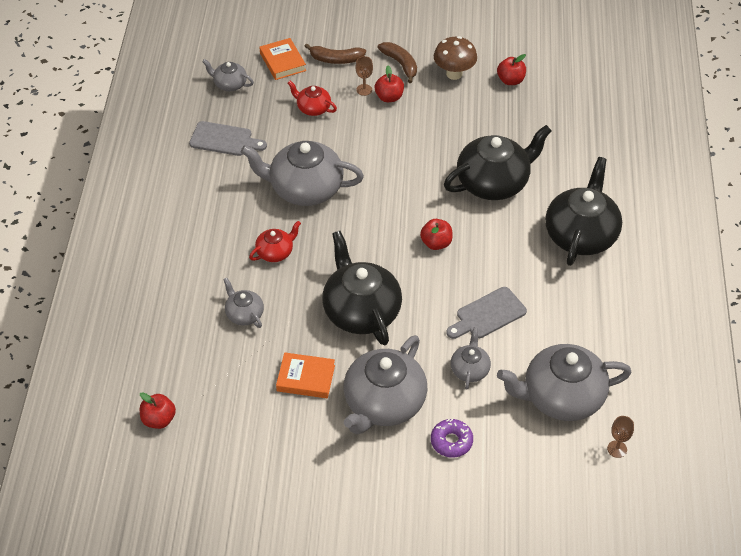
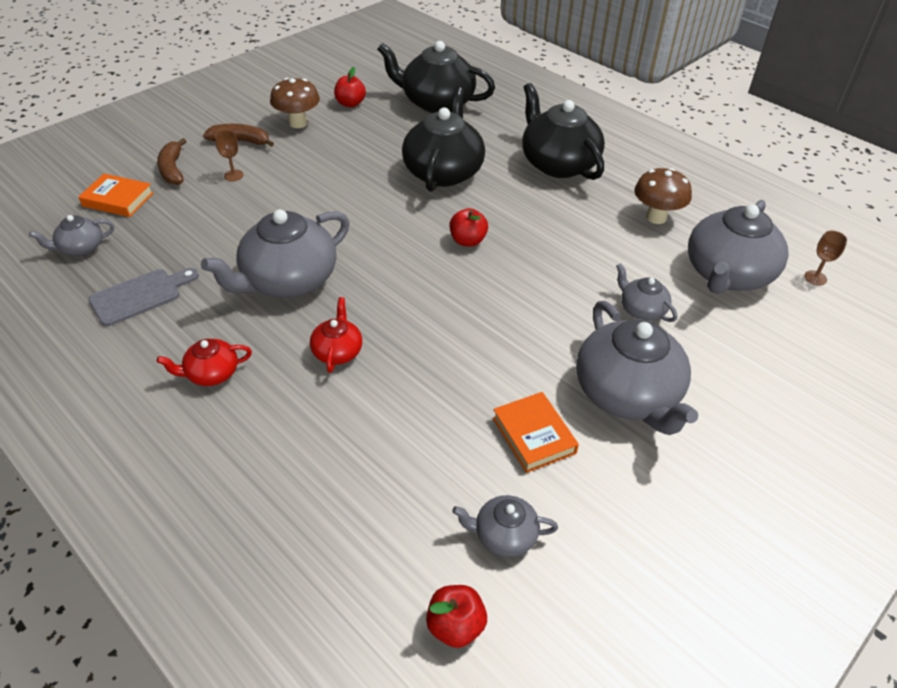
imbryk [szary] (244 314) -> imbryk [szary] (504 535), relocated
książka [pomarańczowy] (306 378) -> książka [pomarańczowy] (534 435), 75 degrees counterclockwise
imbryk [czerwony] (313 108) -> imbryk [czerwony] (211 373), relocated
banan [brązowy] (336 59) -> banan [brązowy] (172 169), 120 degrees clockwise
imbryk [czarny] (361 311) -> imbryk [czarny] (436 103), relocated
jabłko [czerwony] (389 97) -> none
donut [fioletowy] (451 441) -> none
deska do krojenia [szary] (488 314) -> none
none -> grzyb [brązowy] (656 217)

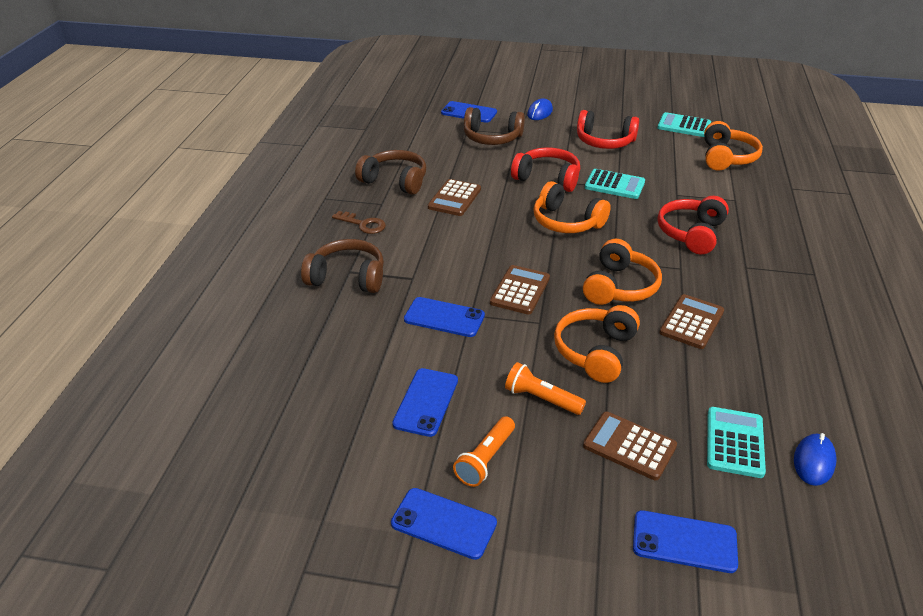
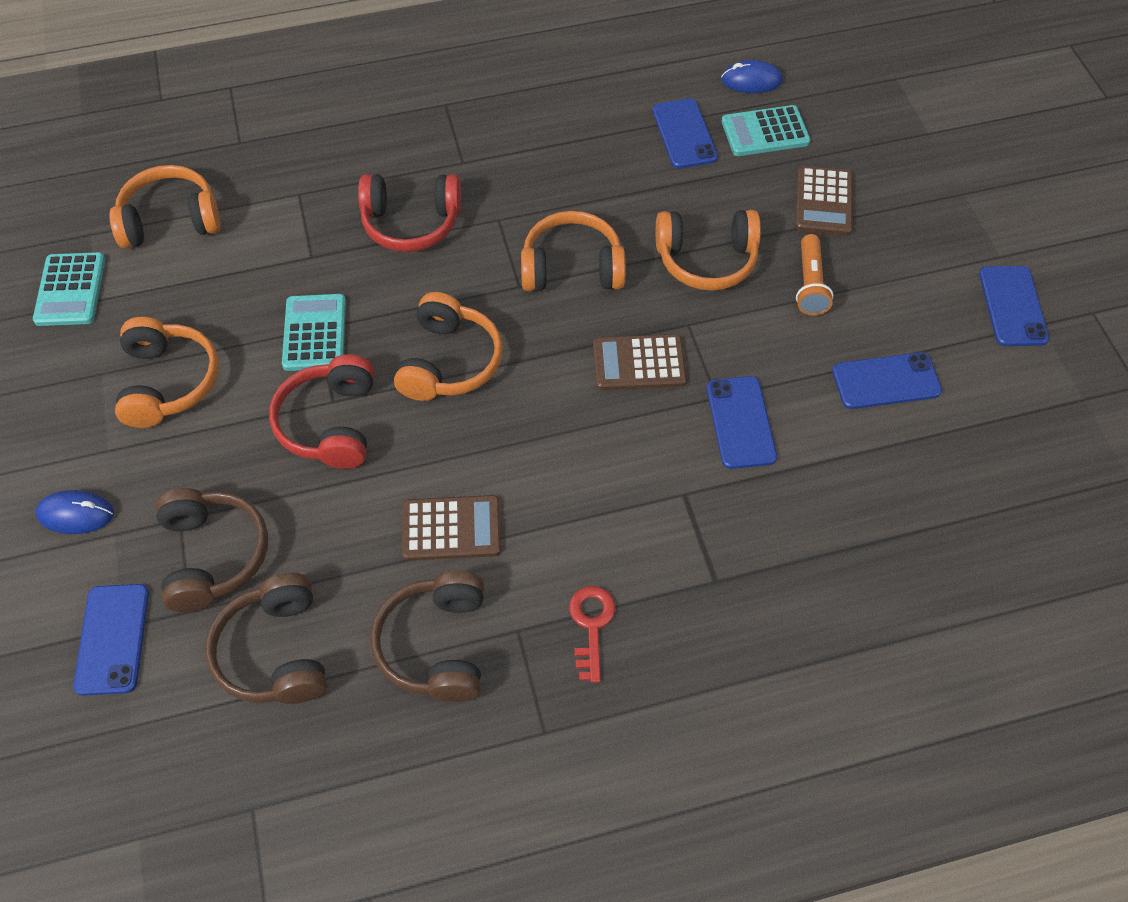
słuchawki [brązowy] (347 277) -> słuchawki [brązowy] (275 652), relocated
klucz [brązowy] (363 224) -> klucz [czerwony] (591 625)
latarka [pomarańczowy] (485 459) -> none
słuchawki [czerwony] (604 141) -> słuchawki [pomarańczowy] (168 382)
telefon [niebieski] (684 542) -> telefon [niebieski] (684 134), relocated
kalkulator [brązowy] (691 322) -> none

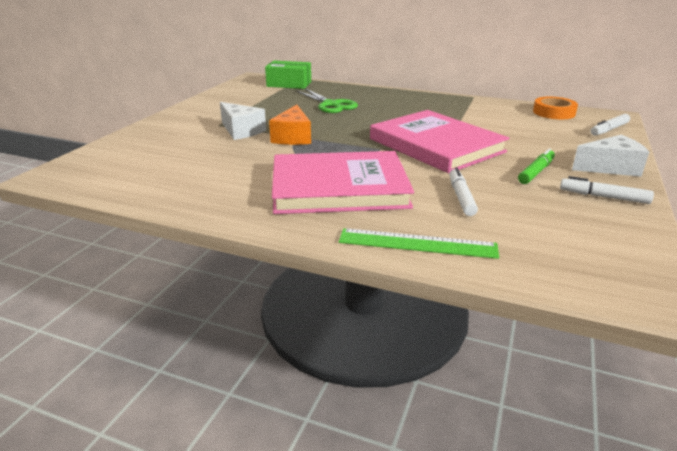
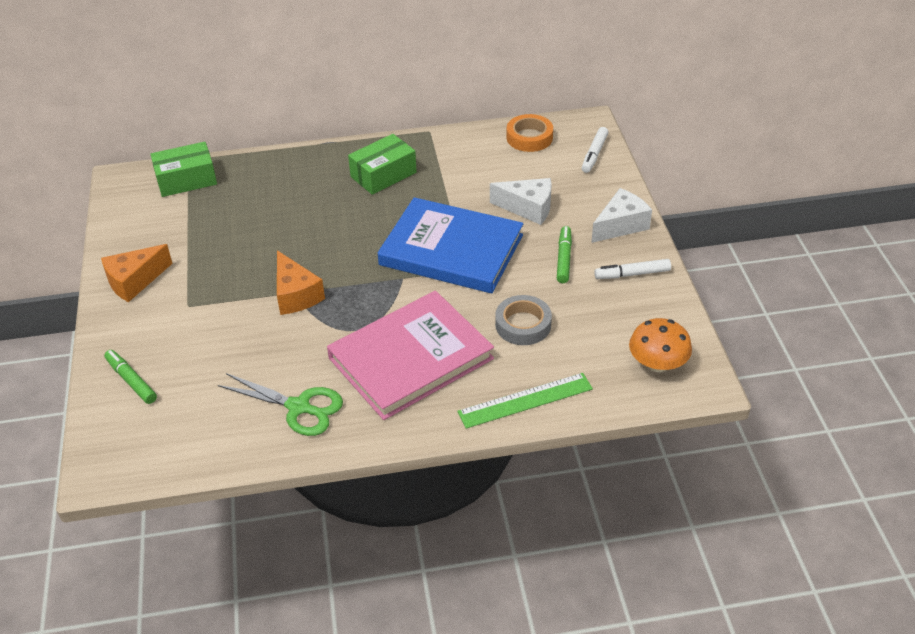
ser [biały] (241 131) -> ser [biały] (528 208), relocated
nożyczki [zielony] (331 105) -> nożyczki [zielony] (299 407), relocated
książka [różowy] (436 145) -> książka [niebieski] (451 250)
flamaster [biały] (461 197) -> taśma klejąca [szary] (523 325)
none -> ser [pomarańczowy] (134 281)
none -> flamaster [zielony] (131 381)
none -> pudełko [zielony] (383 175)
none -> grzyb [pomarańczowy] (657 363)

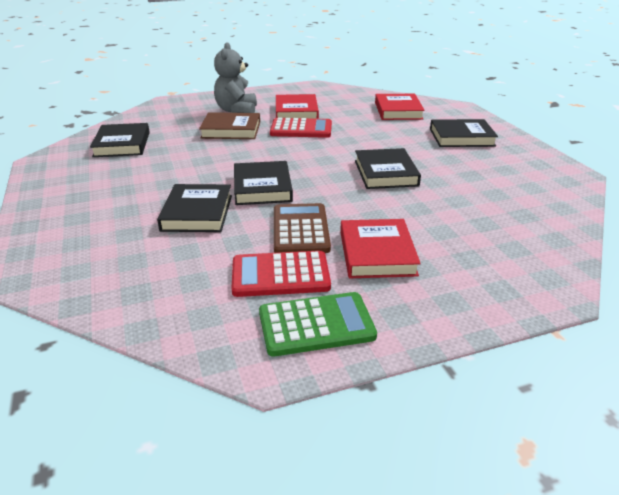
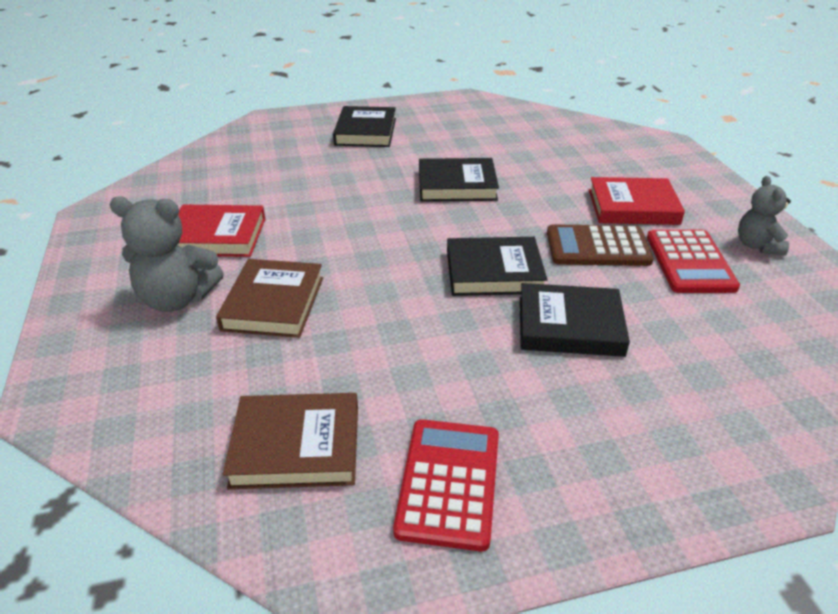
książka [czarny] (122 144) -> książka [brązowy] (296 446)
kalkulator [zielony] (316 324) -> miś [szary] (757 245)
kalkulator [czerwony] (301 129) -> kalkulator [czerwony] (448 482), relocated
książka [czerwony] (398 111) -> none

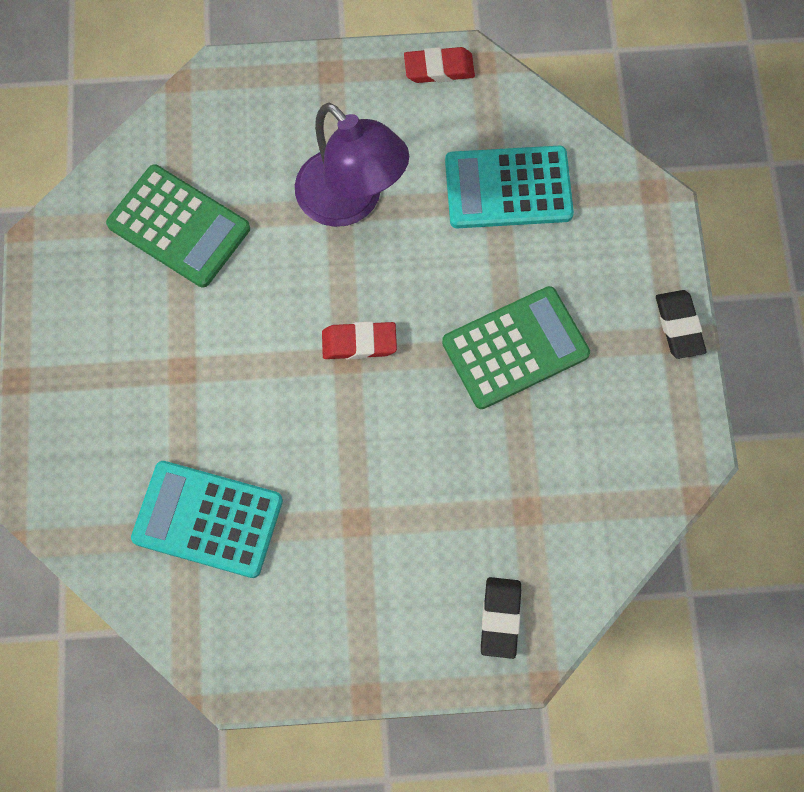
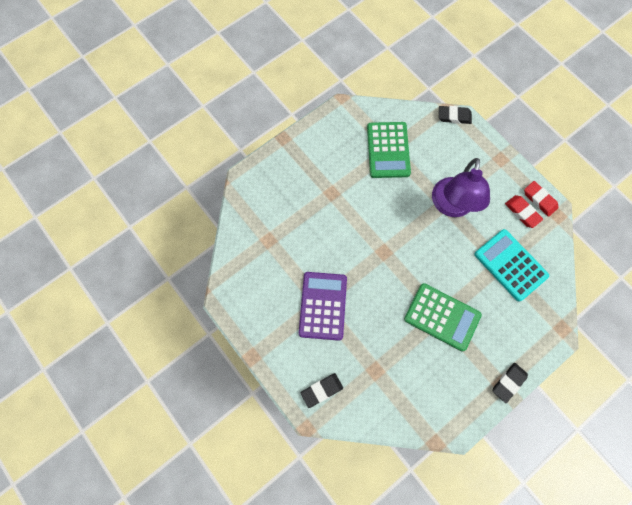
kalkulator [turkusowy] (208 519) -> none
gumka do mazania [czerwony] (359 343) -> gumka do mazania [czerwony] (522 212), relocated
none -> kalkulator [fioletowy] (323 306)
none -> gumka do mazania [czarny] (454 116)

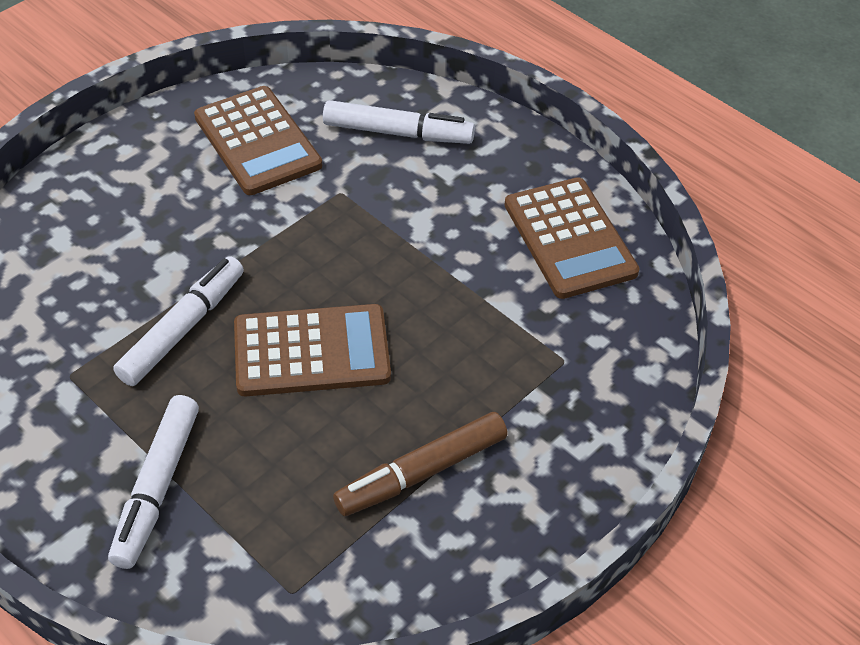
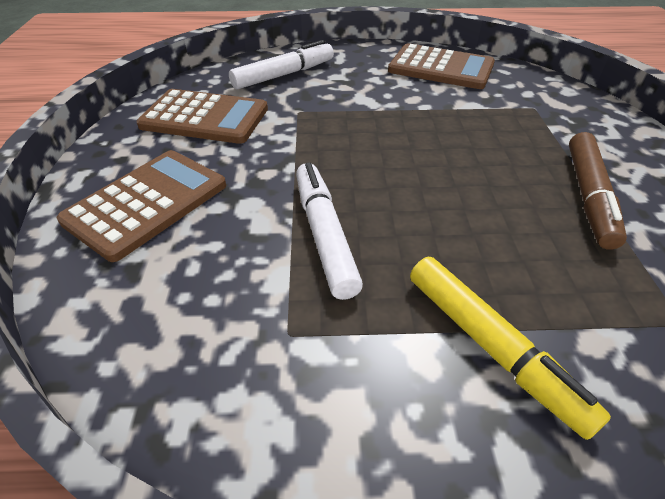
flamaster [biały] (157 486) -> flamaster [żółty] (490 346)
kalkulator [brązowy] (311 352) -> kalkulator [brązowy] (147 203), relocated

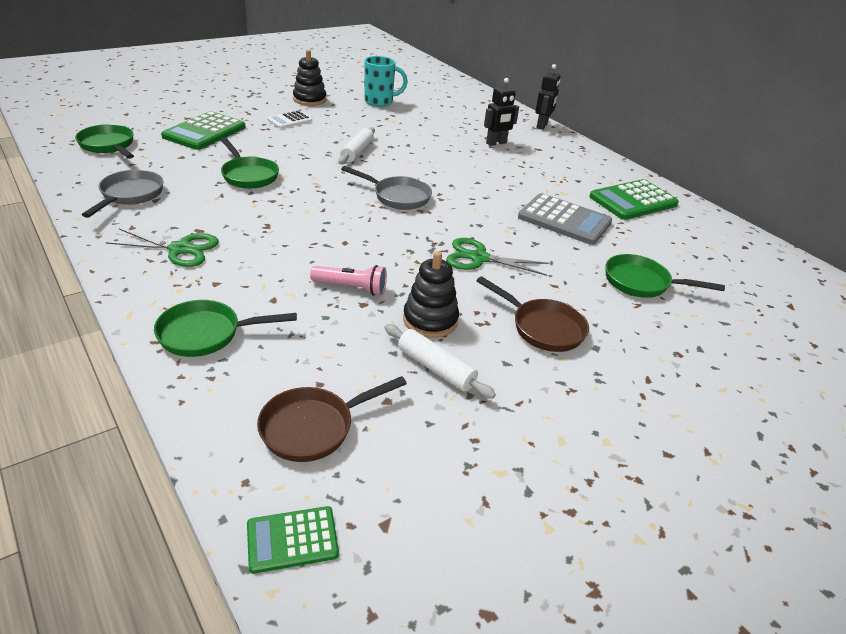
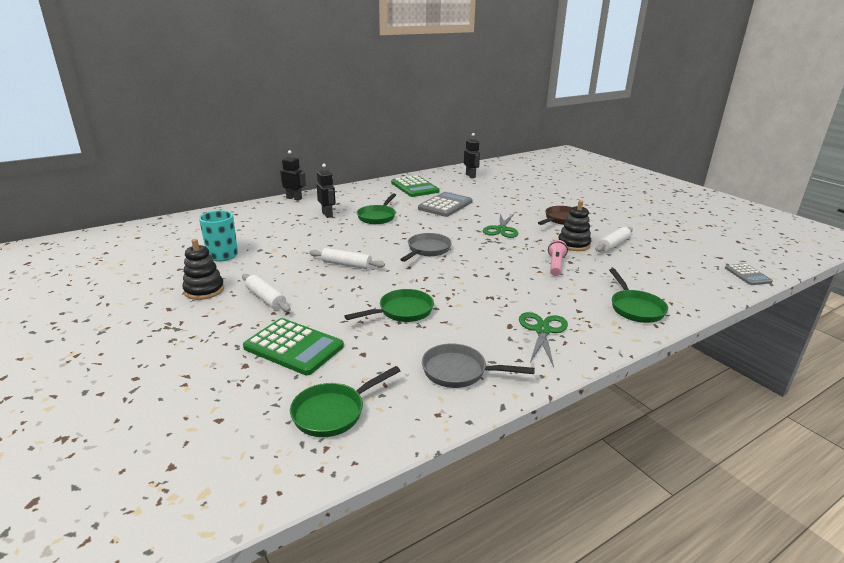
kalkulator [zielony] (292 540) -> kalkulator [szary] (747 275)
patelnia [brązowy] (313 427) -> none
kalkulator [biały] (290 120) -> wałek do ciasta [biały] (266 298)
patelnia [zielony] (641 283) -> patelnia [zielony] (377 217), relocated
none -> robot [czarny] (470 176)

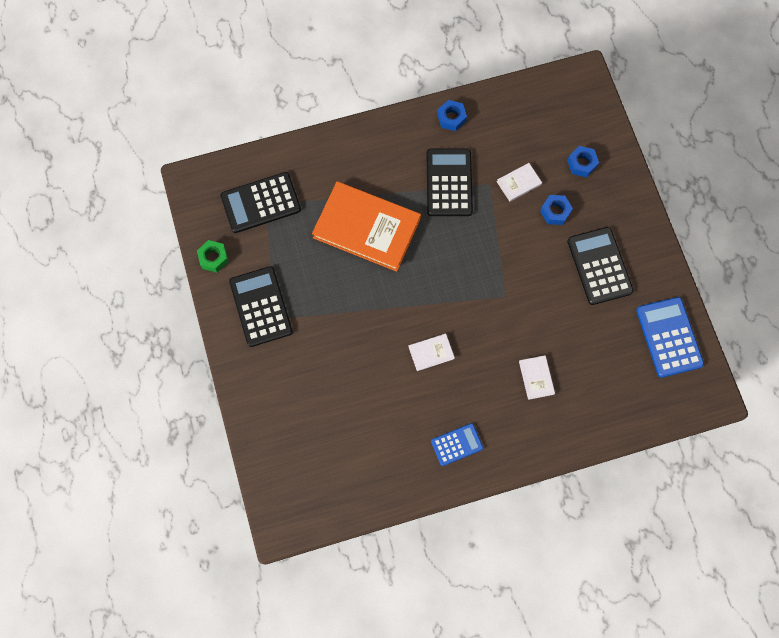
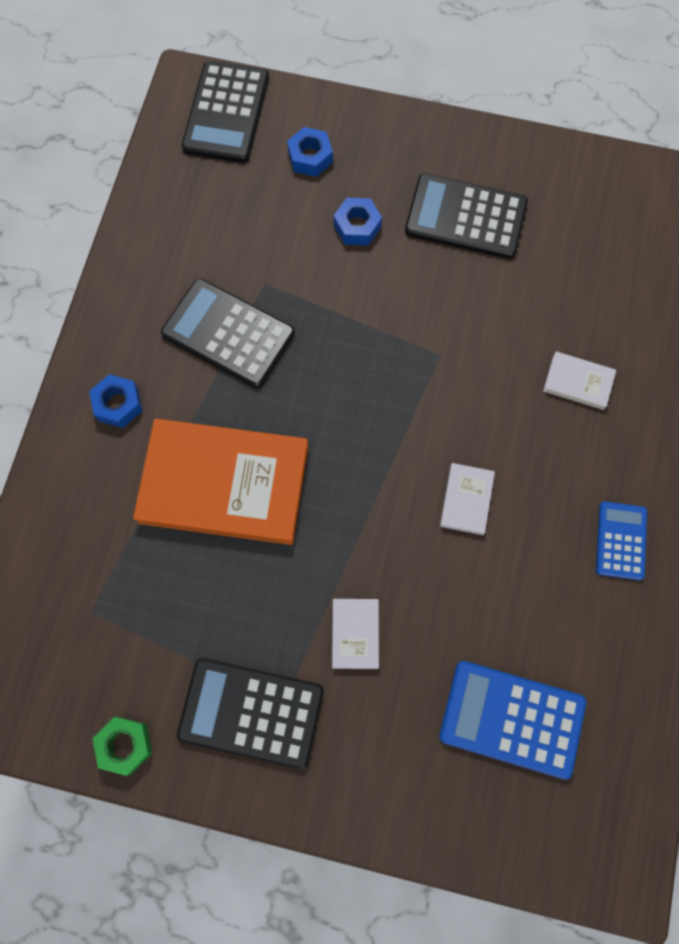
kalkulator [czarny] (261 203) -> kalkulator [czarny] (226 113), relocated
książka [pomarańczowy] (367 228) -> książka [pomarańczowy] (224 483), 45 degrees clockwise
nakrętka [niebieski] (451 118) -> nakrętka [niebieski] (118 404), relocated
książka [biały] (519 183) -> książka [biały] (355 634), relocated
kalkulator [niebieski] (669 337) -> kalkulator [niebieski] (512 719), relocated

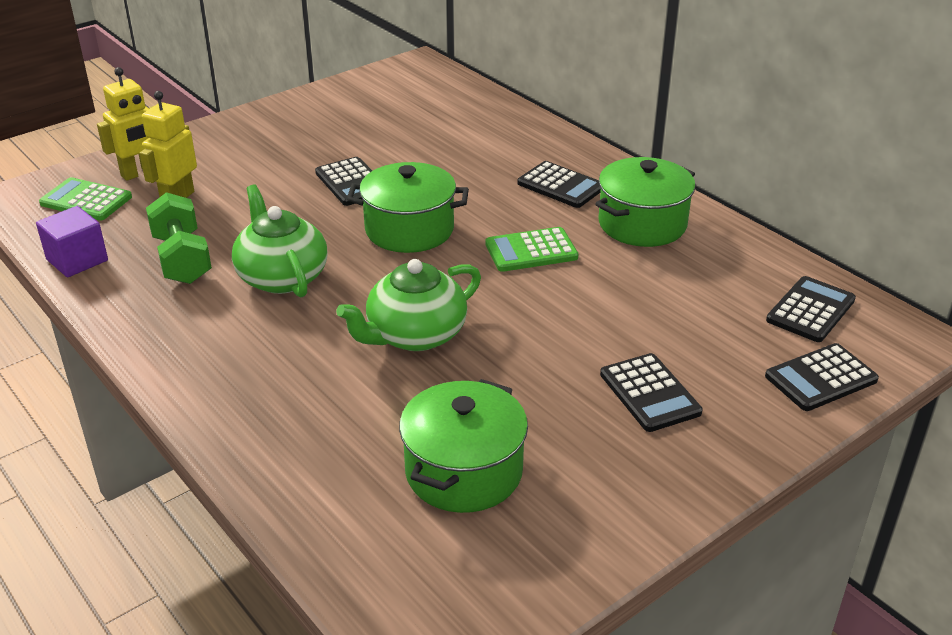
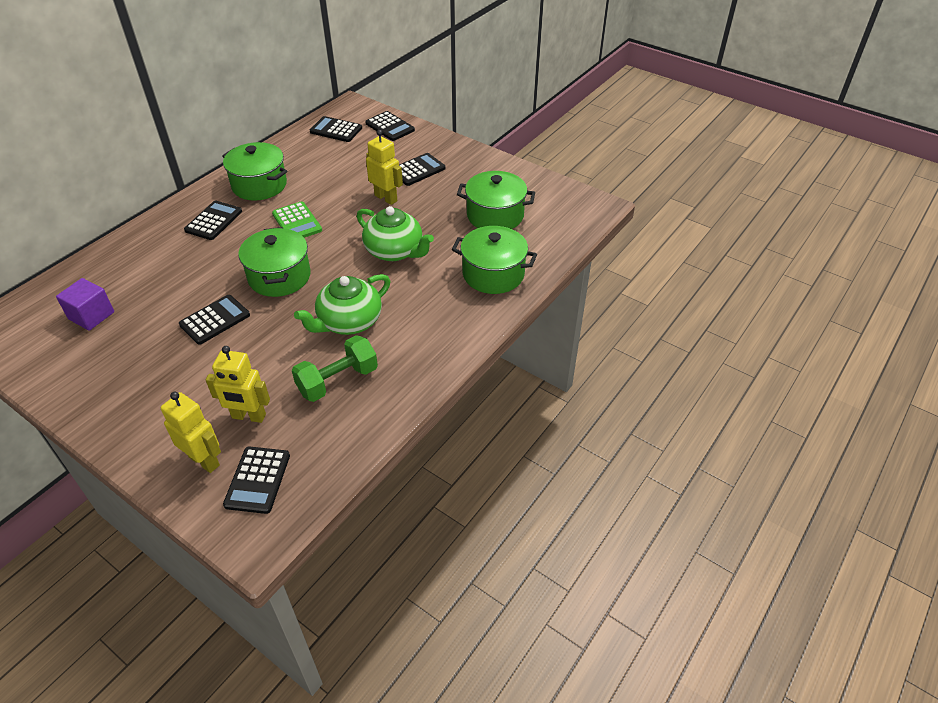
sześcian [fioletowy] (77 260) -> sześcian [fioletowy] (91 315), relocated
kalkulator [zielony] (86 200) -> kalkulator [czarny] (258 480)
none -> robot [żółty] (386 198)
none -> garnek [zielony] (493 274)

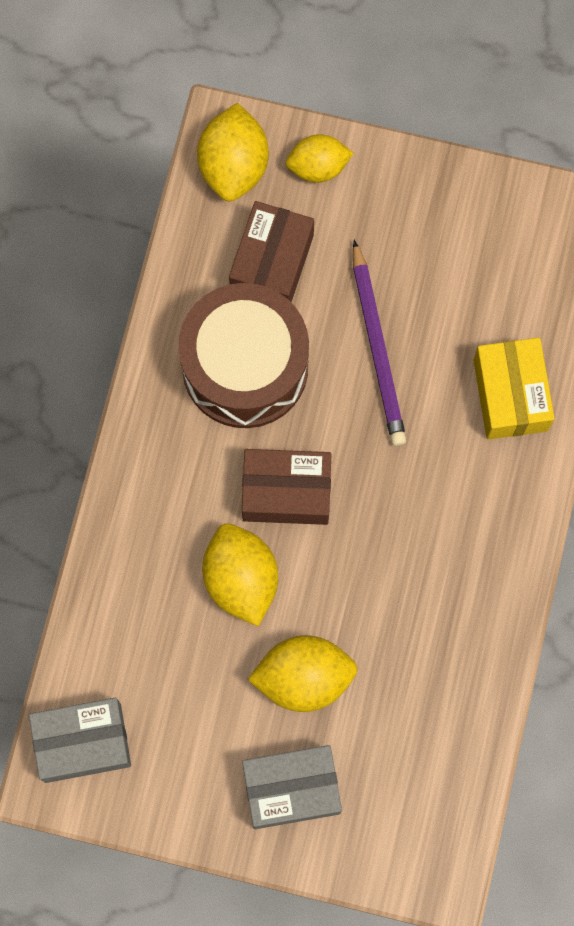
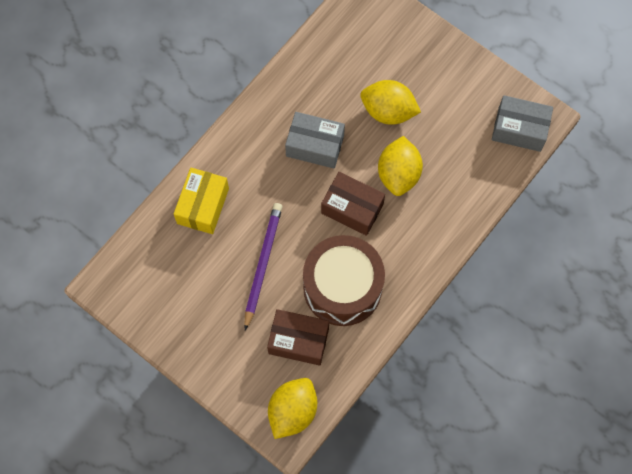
pudełko [brązowy] (272 263) -> pudełko [brązowy] (298 341), 60 degrees clockwise
pudełko [szary] (291 789) -> pudełko [szary] (315 146), relocated
cytryna [żółty] (318 167) -> none

